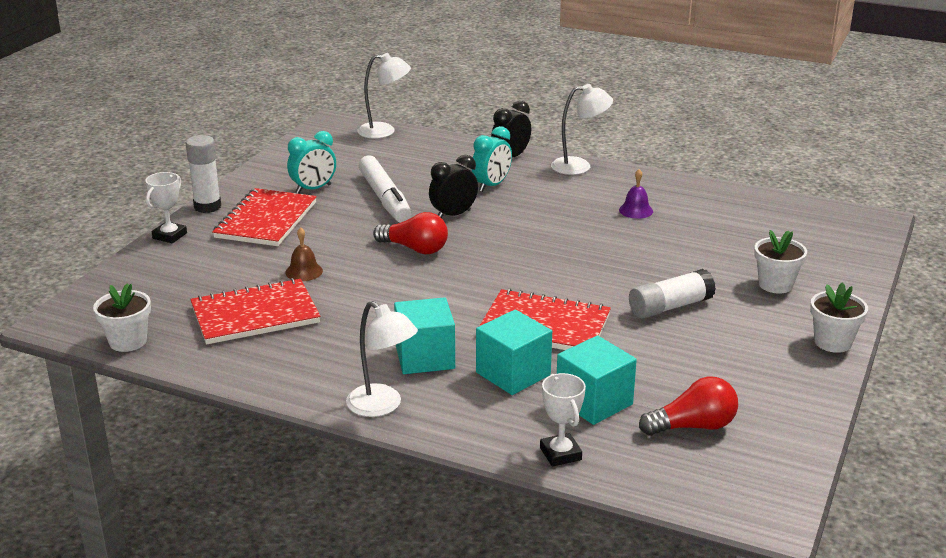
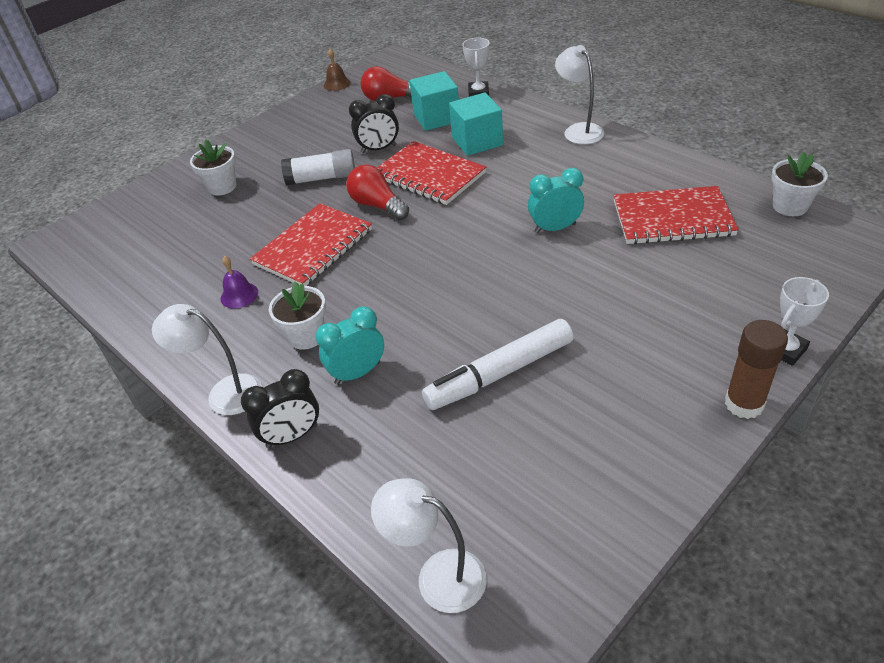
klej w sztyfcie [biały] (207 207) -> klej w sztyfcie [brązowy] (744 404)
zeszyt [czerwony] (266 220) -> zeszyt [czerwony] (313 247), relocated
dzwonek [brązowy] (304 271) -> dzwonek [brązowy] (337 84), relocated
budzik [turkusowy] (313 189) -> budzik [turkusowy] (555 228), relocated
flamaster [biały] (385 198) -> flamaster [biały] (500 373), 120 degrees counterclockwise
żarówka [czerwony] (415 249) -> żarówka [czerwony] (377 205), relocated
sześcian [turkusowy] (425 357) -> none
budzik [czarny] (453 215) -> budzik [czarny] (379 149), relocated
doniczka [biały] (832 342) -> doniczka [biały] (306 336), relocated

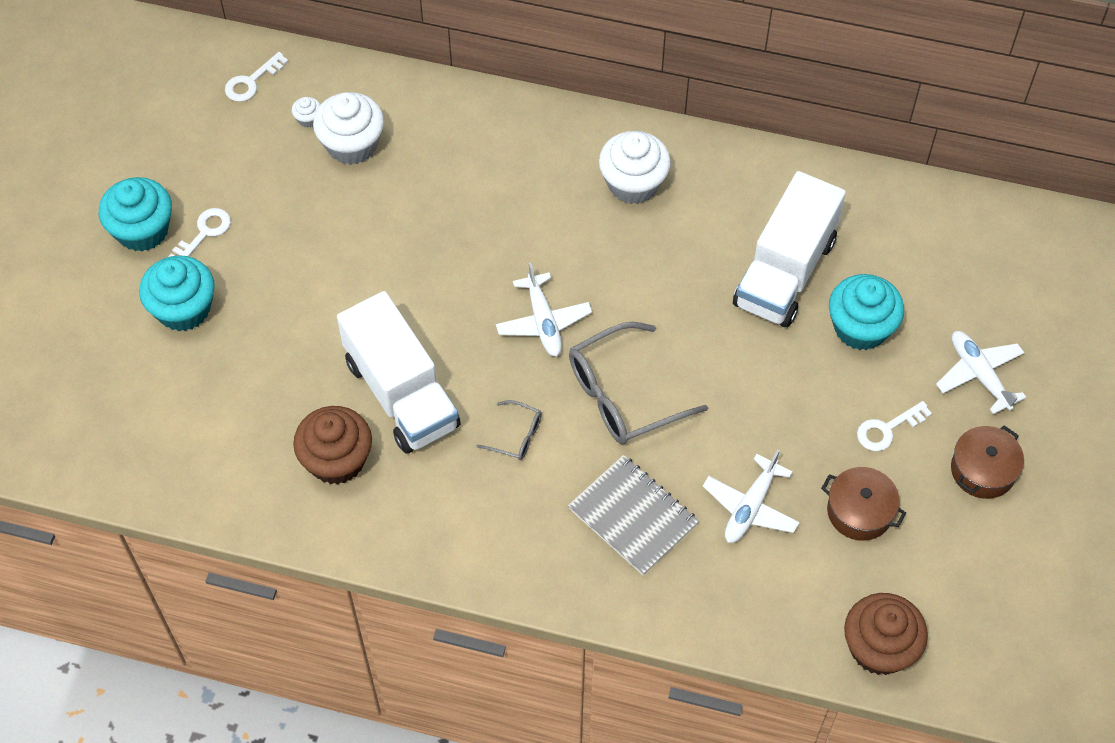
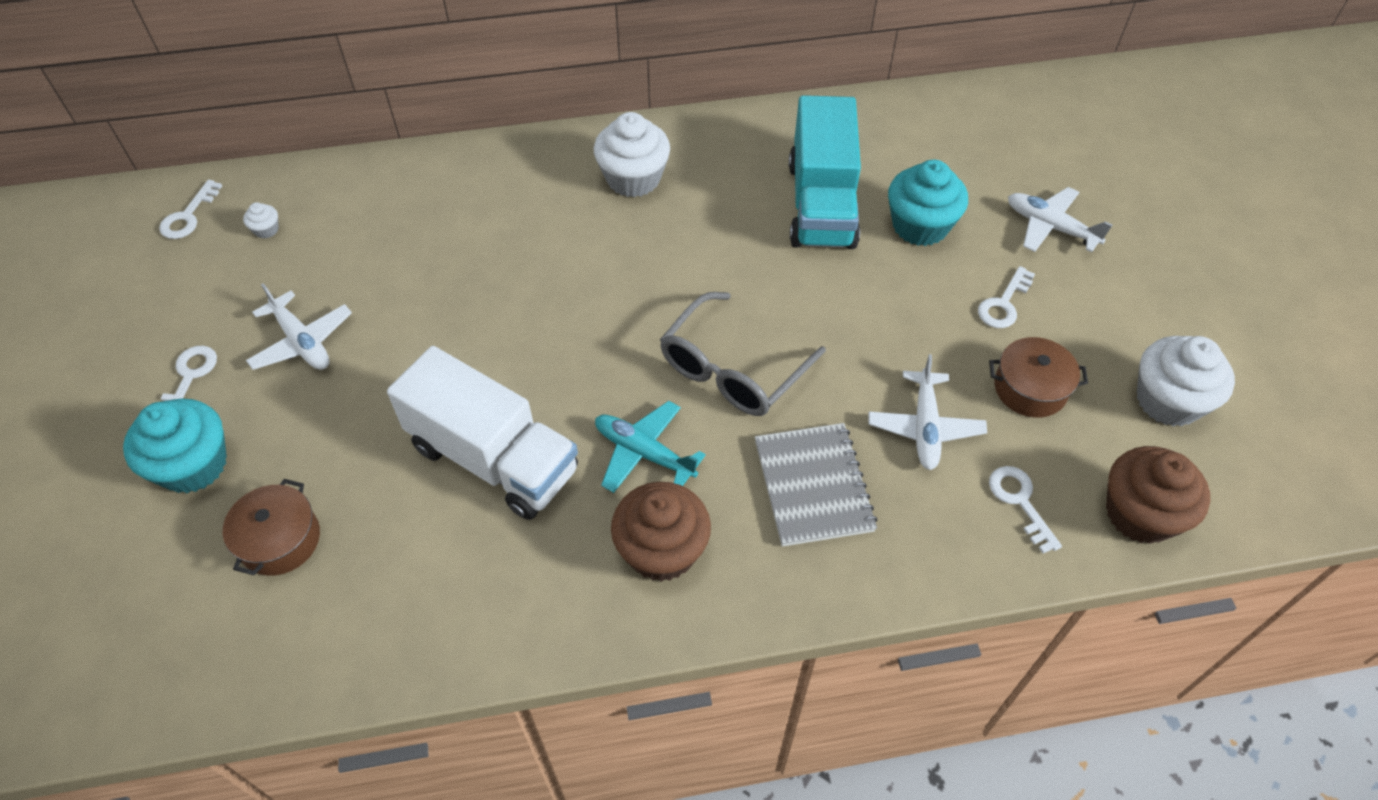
muffinka [turkusowy] (142 230) -> none
muffinka [brązowy] (337 460) -> muffinka [brązowy] (662 550), relocated
muffinka [biały] (352 144) -> muffinka [biały] (1168 401), relocated
okulary [szary] (516 436) -> samolot [turkusowy] (644 453)
samolot [biały] (543 322) -> samolot [biały] (302 342), relocated
zeszyt [szary] (633 516) -> zeszyt [szary] (813 486), 60 degrees clockwise
ciężarówka [biały] (785 272) -> ciężarówka [turkusowy] (821 204)
garnek [brązowy] (982 470) -> garnek [brązowy] (280 540), relocated
none -> klucz [biały] (1020 502)

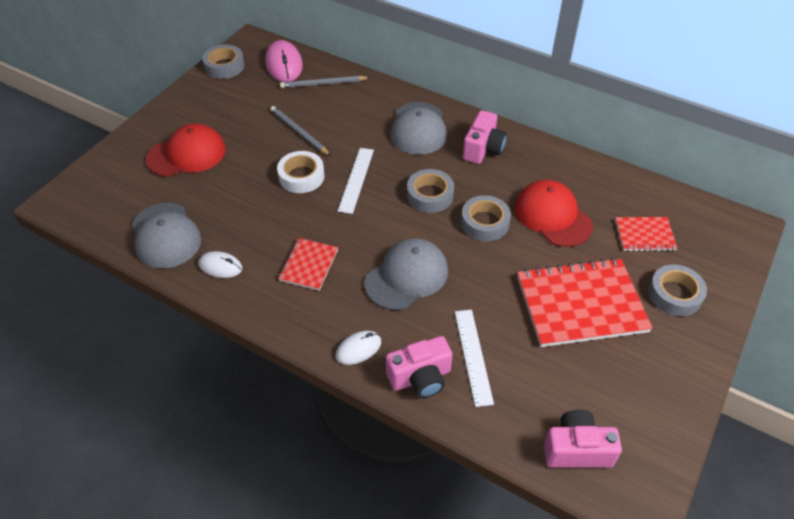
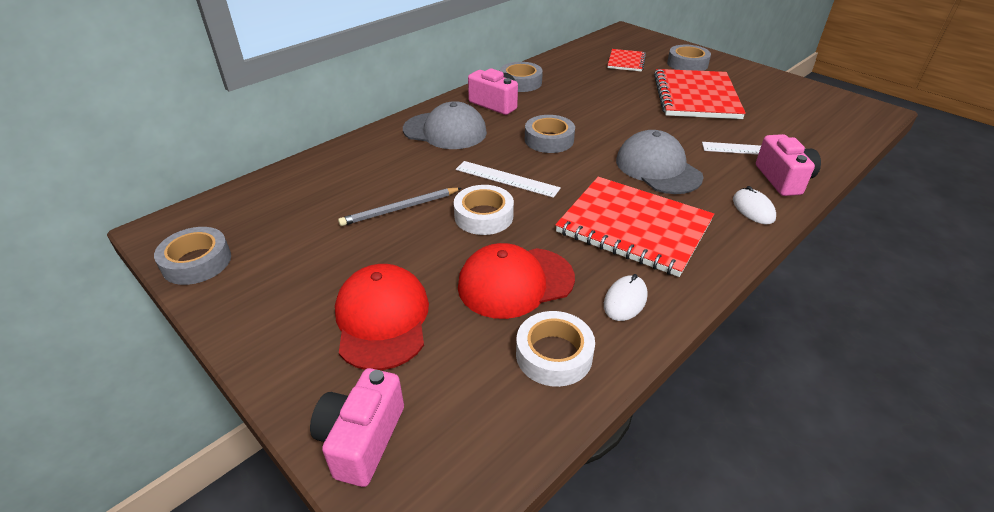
czapka [szary] (165 235) -> taśma klejąca [biały] (554 355)
myszka [różowy] (284 64) -> none
zeszyt [czerwony] (308 265) -> zeszyt [czerwony] (633 227), x1.95
ołówek [szary] (323 84) -> none
taśma klejąca [szary] (485 223) -> taśma klejąca [szary] (520 82), relocated
czapka [czerwony] (552 216) -> czapka [czerwony] (515 282), relocated
aparat fotograficzny [różowy] (576 449) -> aparat fotograficzny [różowy] (361 439), relocated

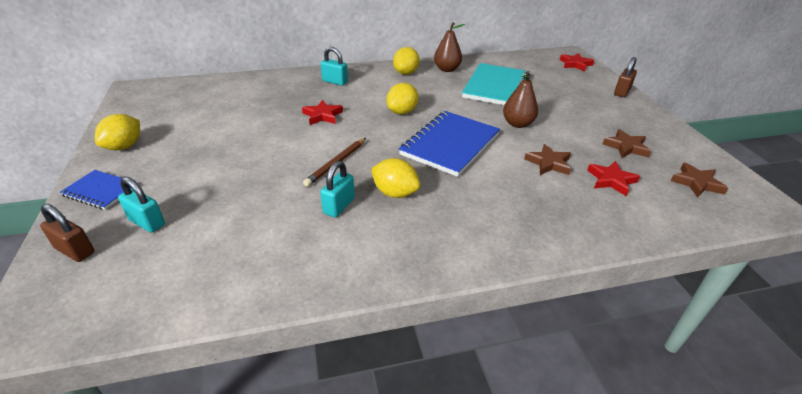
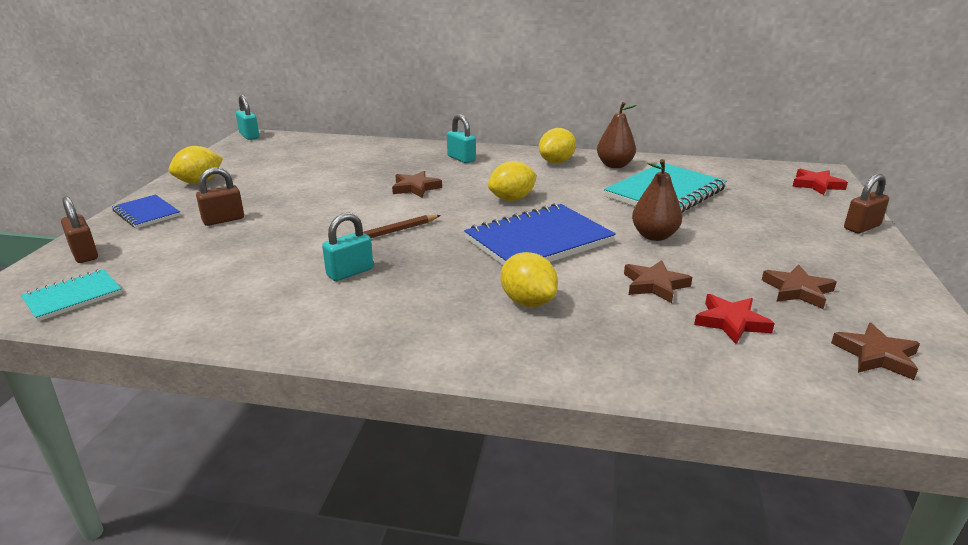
kłódka [turkusowy] (147 222) -> kłódka [turkusowy] (249 136), relocated
gwiazda [czerwony] (322 115) -> gwiazda [brązowy] (415 188)
cytryna [żółty] (395 193) -> cytryna [żółty] (528 302), relocated
none -> zeszyt [turkusowy] (73 297)
none -> kłódka [brązowy] (223 220)

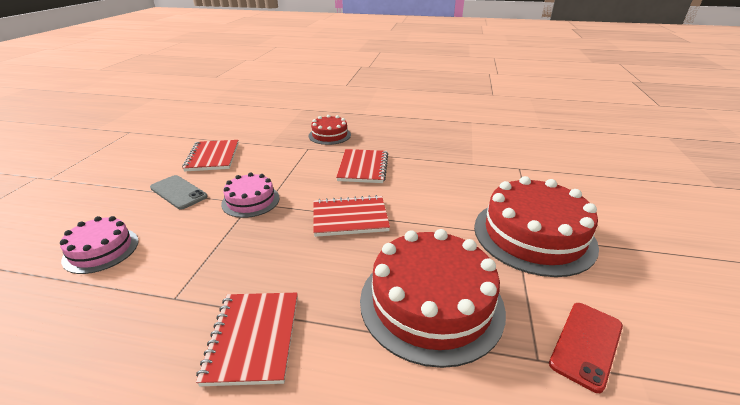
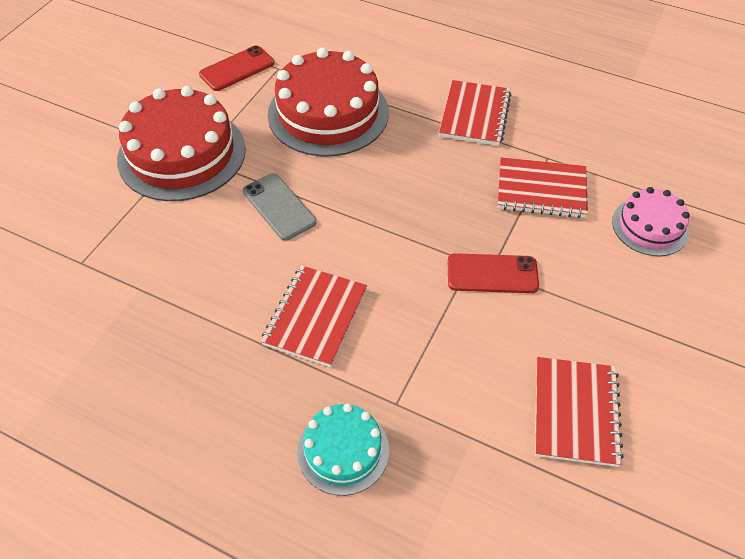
telefon [szary] (178 192) -> telefon [szary] (279 207), relocated
tort [różowy] (250 201) -> telefon [czerwony] (492 274)
tort [czerwony] (329 135) -> tort [turkusowy] (343 450)
zeszyt [czerwony] (350 218) -> zeszyt [czerwony] (541 190), relocated

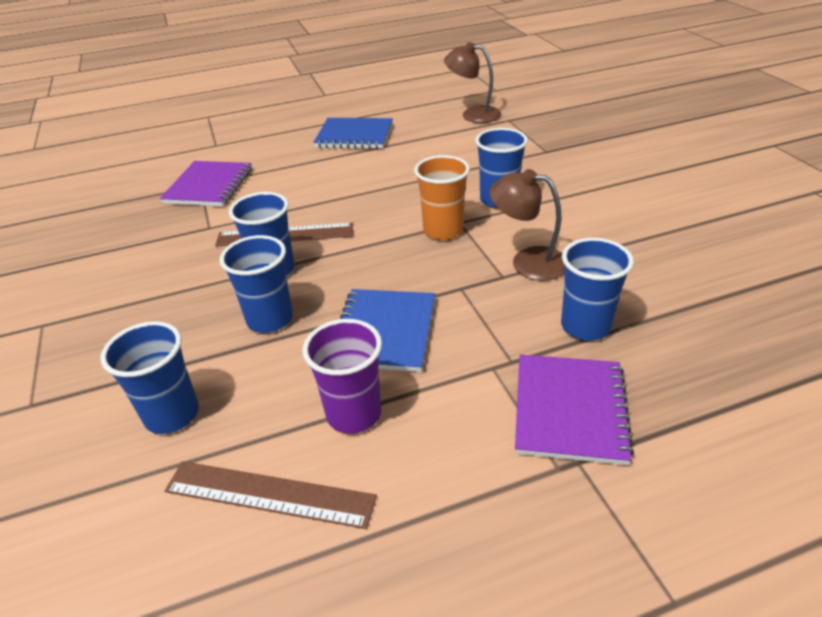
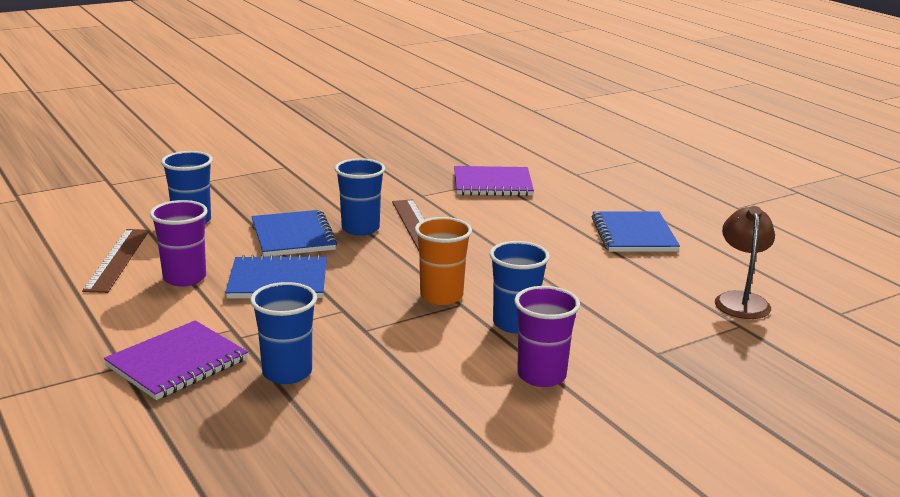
szklanka [niebieski] (270 319) -> zeszyt [niebieski] (293 236)
lampka [brązowy] (528 261) -> none
zeszyt [fioletowy] (569 410) -> zeszyt [fioletowy] (177 363), 45 degrees counterclockwise
none -> szklanka [fioletowy] (541 376)

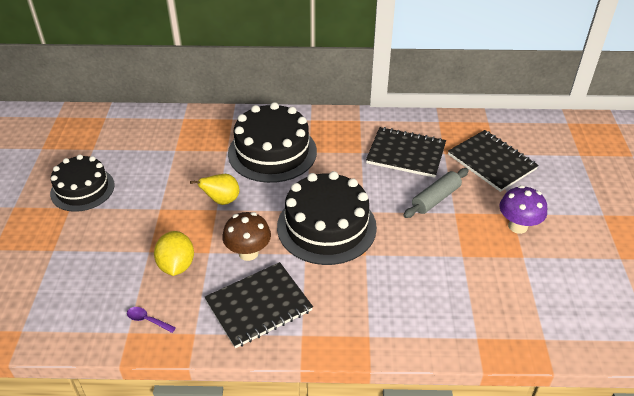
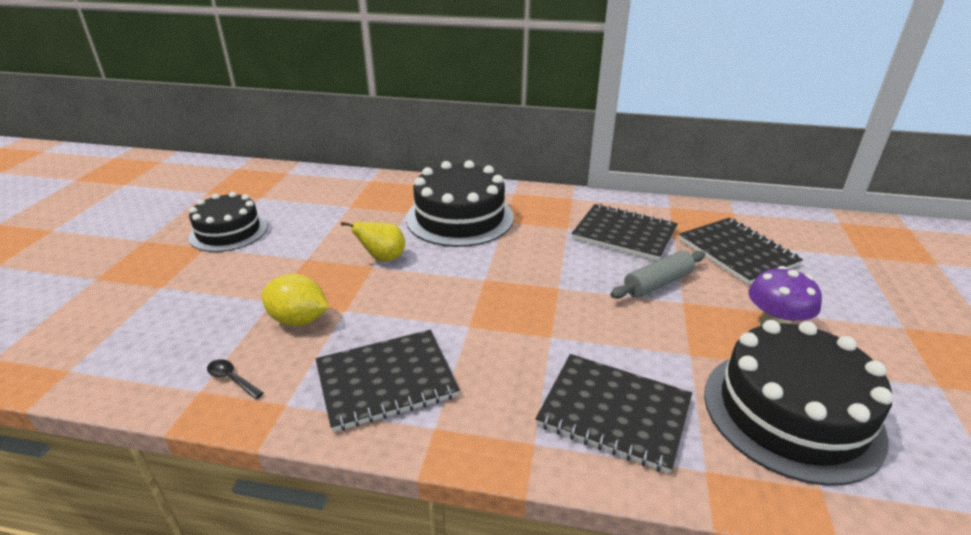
łyżka [fioletowy] (147 320) -> łyżka [czarny] (232 379)
cytryna [żółty] (176 265) -> cytryna [żółty] (299 320), 75 degrees counterclockwise
grzyb [brązowy] (248 253) -> none
tort [czarny] (326 226) -> tort [czarny] (791 412), relocated
none -> zeszyt [czarny] (614 412)

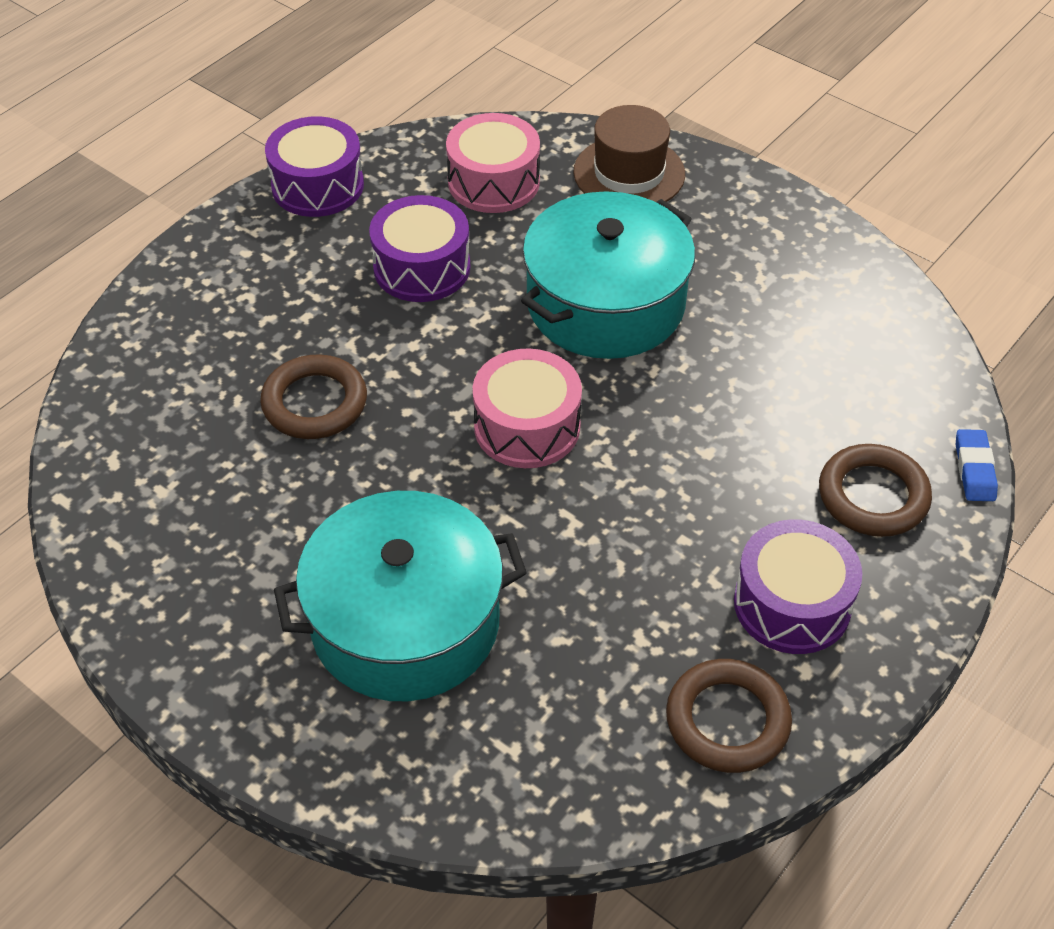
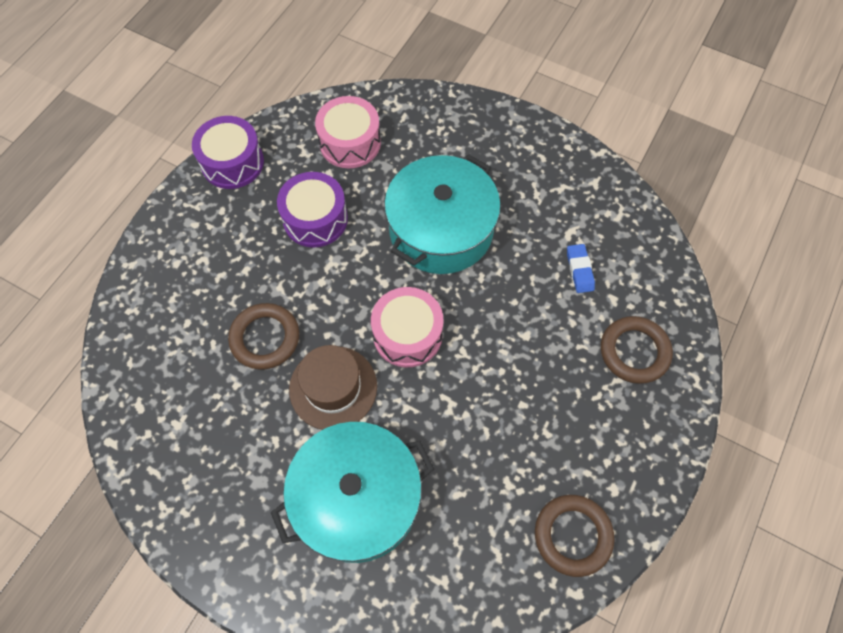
kapelusz [brązowy] (629 173) -> kapelusz [brązowy] (333 387), relocated
bęben [fioletowy] (792 604) -> none
gumka do mazania [niebieski] (974 469) -> gumka do mazania [niebieski] (579 270), relocated

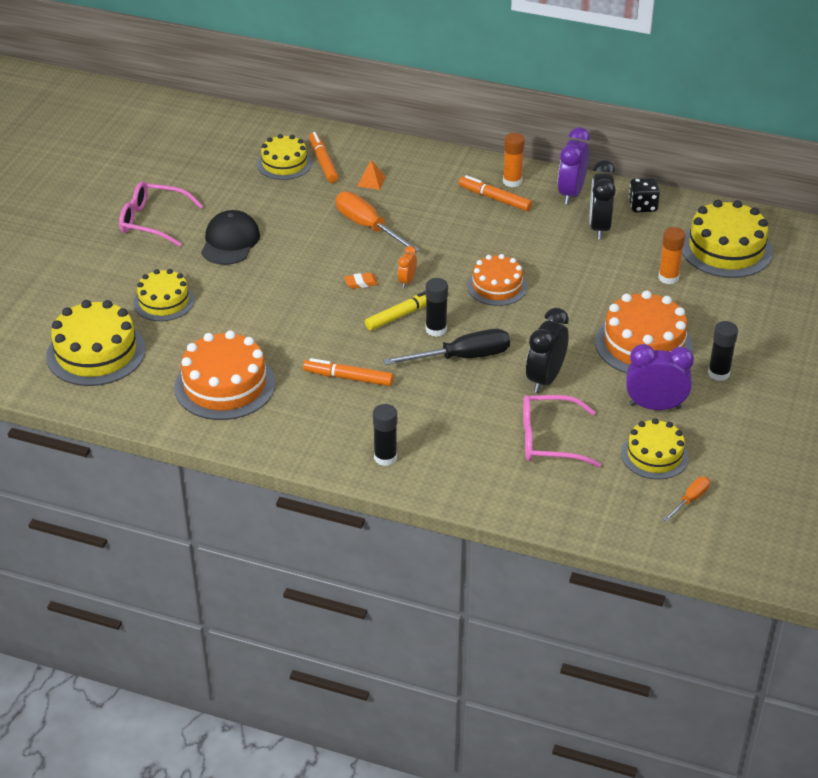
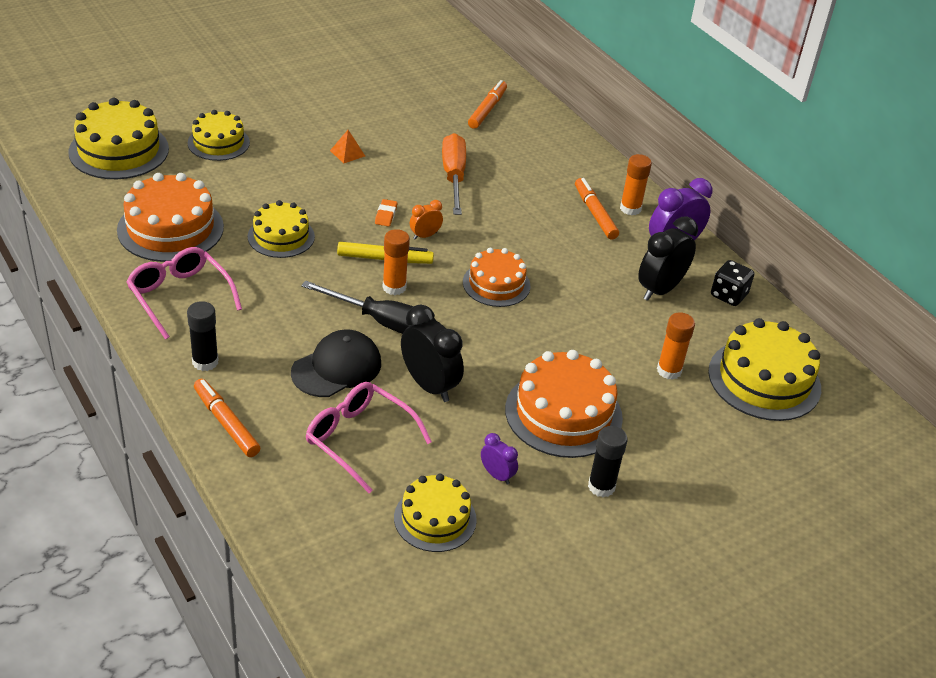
okulary [różowy] (153 221) -> okulary [różowy] (180 296), relocated
czapka [czarny] (230 242) -> czapka [czarny] (337 368), relocated
tort [żółty] (284 163) -> tort [żółty] (281 236), relocated
flamaster [pomarańczowy] (348 378) -> flamaster [pomarańczowy] (226 423), relocated
gumka do mazania [pomarańczowy] (361 283) -> gumka do mazania [pomarańczowy] (386 215), 75 degrees clockwise
piramida [pomarańczowy] (371 181) -> piramida [pomarańczowy] (347 153), relocated
klej w sztyfcie [czarny] (436 329) -> klej w sztyfcie [pomarańczowy] (394 287)
budzik [czarny] (545 379) -> budzik [czarny] (429 386), 75 degrees clockwise
budzik [fioletowy] (655 406) -> budzik [fioletowy] (497 475), x0.52
śrubokręt [pomarańczowy] (690 500) -> none

